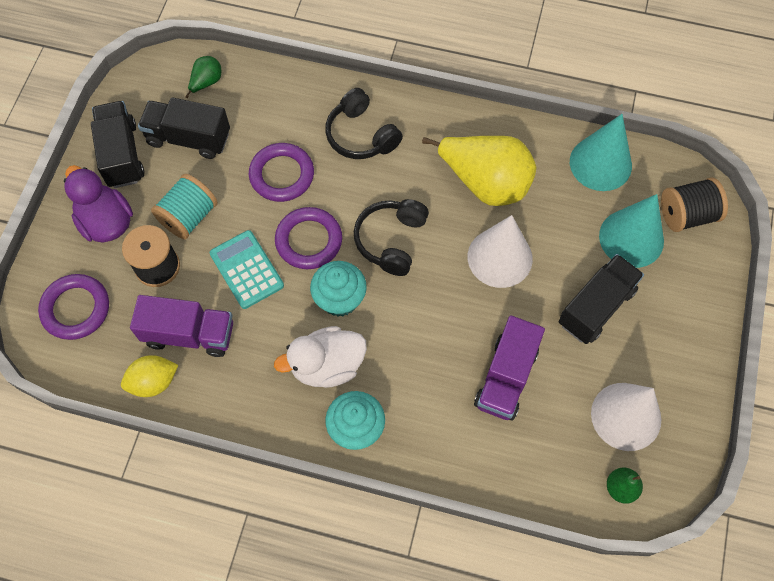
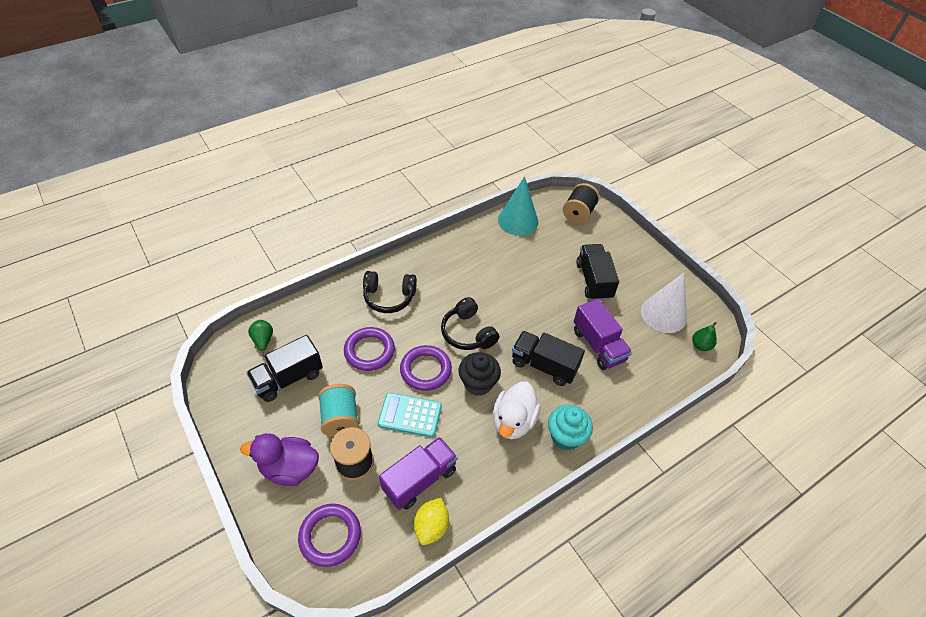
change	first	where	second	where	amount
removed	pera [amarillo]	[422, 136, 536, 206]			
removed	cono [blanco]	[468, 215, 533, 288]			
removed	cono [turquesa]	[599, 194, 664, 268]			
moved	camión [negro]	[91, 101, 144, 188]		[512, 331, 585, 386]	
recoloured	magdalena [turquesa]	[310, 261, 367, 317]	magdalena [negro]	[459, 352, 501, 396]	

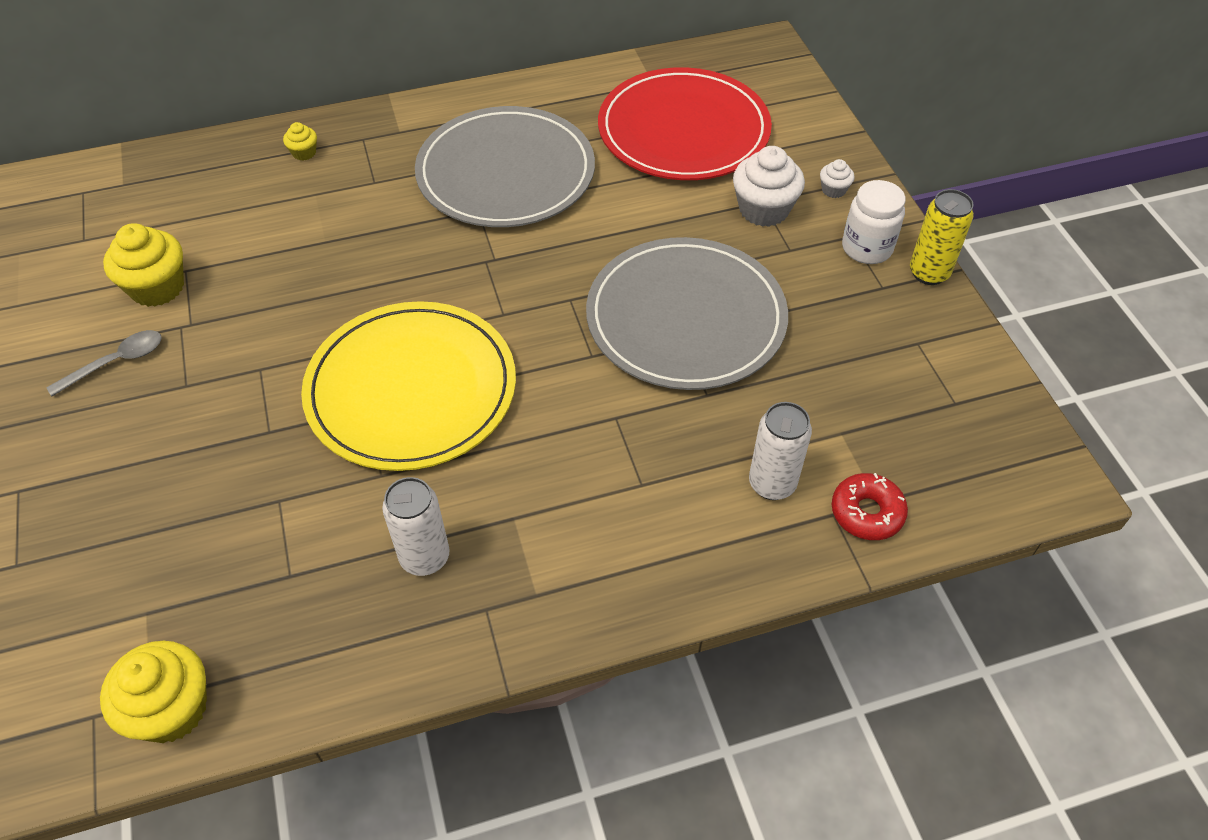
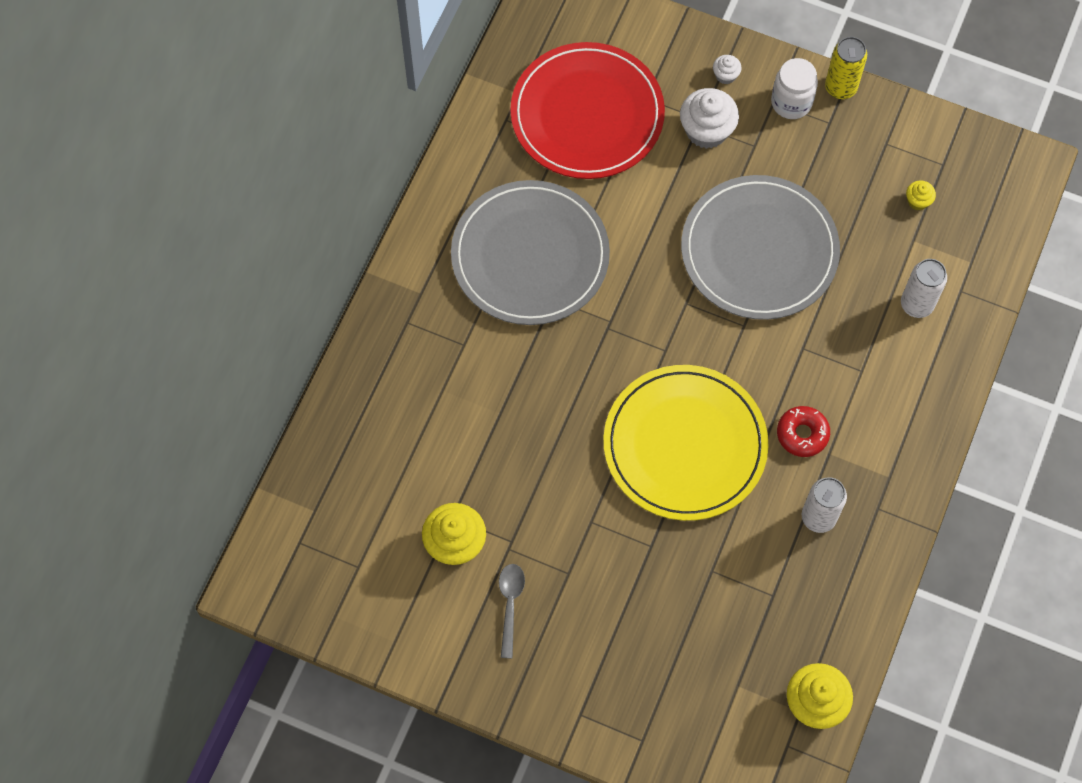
change	first	where	second	where	amount
moved	magdalena [amarillo]	[283, 122, 317, 160]		[906, 180, 936, 210]	
moved	rosquilla [rojo]	[832, 473, 908, 540]		[777, 406, 830, 457]	

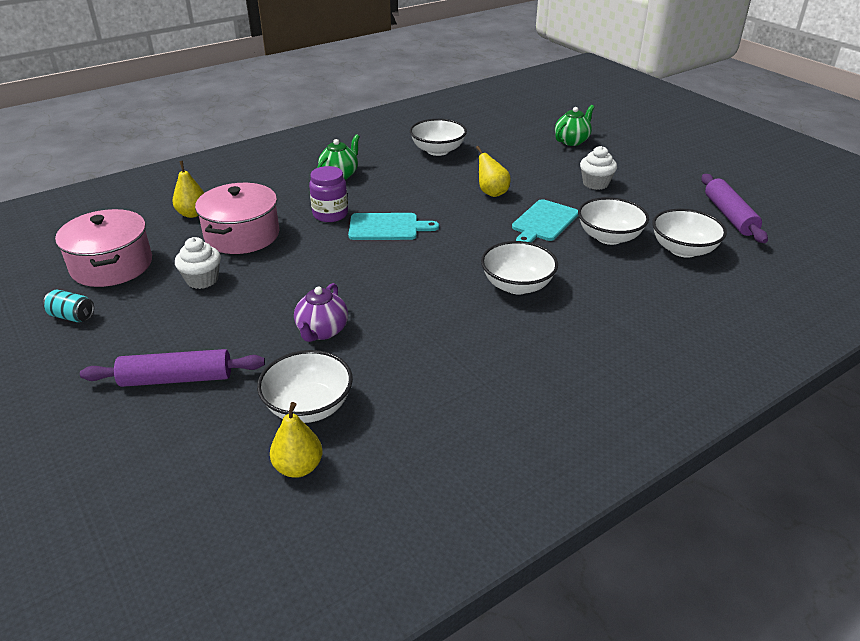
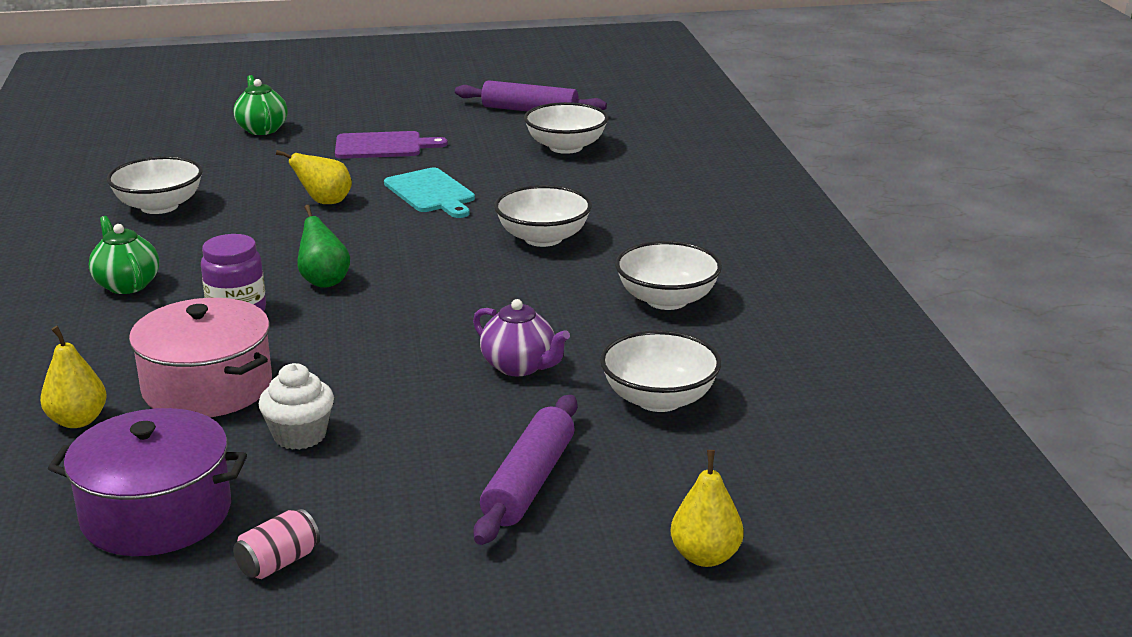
change	first	where	second	where	amount
moved	pera [amarillo]	[270, 402, 323, 478]		[671, 450, 744, 567]	
moved	cuenco [blanco]	[578, 197, 649, 245]		[615, 241, 722, 310]	
replaced	tabla de cortar [turquesa]	[348, 213, 439, 240]	pera [verde]	[297, 205, 350, 288]	
replaced	magdalena [blanco]	[580, 146, 617, 190]	tabla de cortar [morado]	[335, 131, 448, 159]	
recoloured	lata [turquesa]	[43, 289, 94, 322]	lata [rosa]	[233, 509, 320, 579]	
recoloured	olla [rosa]	[55, 209, 152, 287]	olla [morado]	[48, 408, 247, 556]	

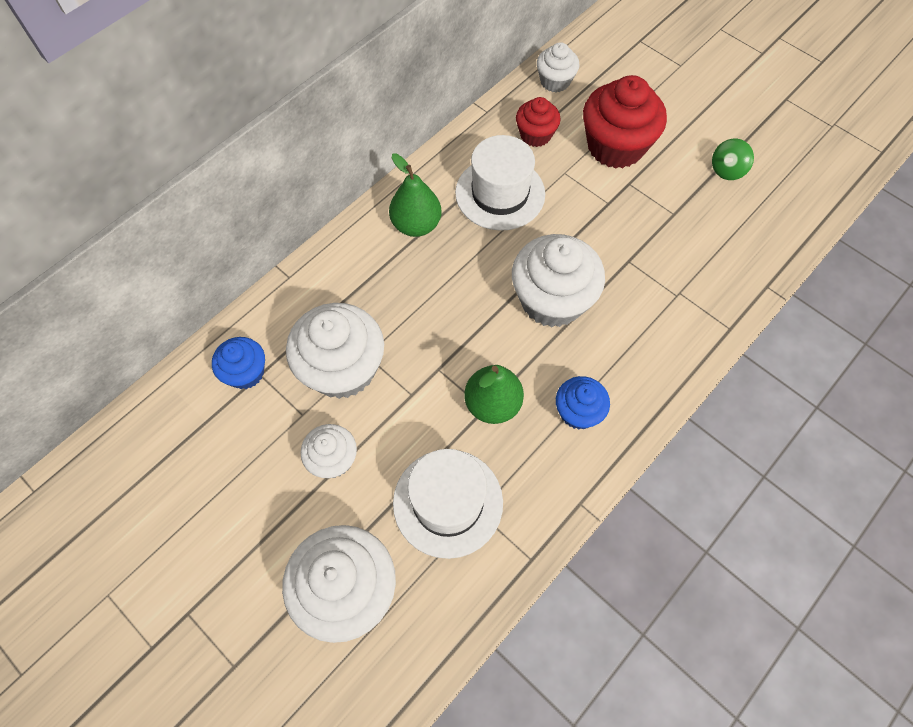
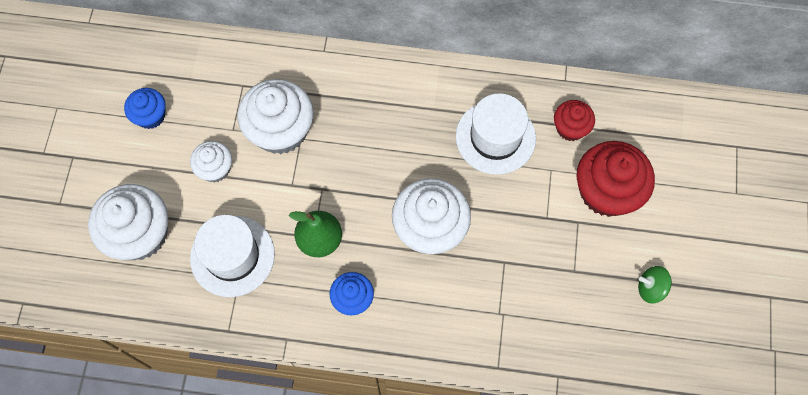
change	first	where	second	where	amount
removed	pera [verde]	[389, 153, 441, 237]			
removed	magdalena [blanco]	[537, 42, 580, 92]			
moved	magdalena [azul]	[212, 337, 265, 389]		[124, 88, 166, 129]	

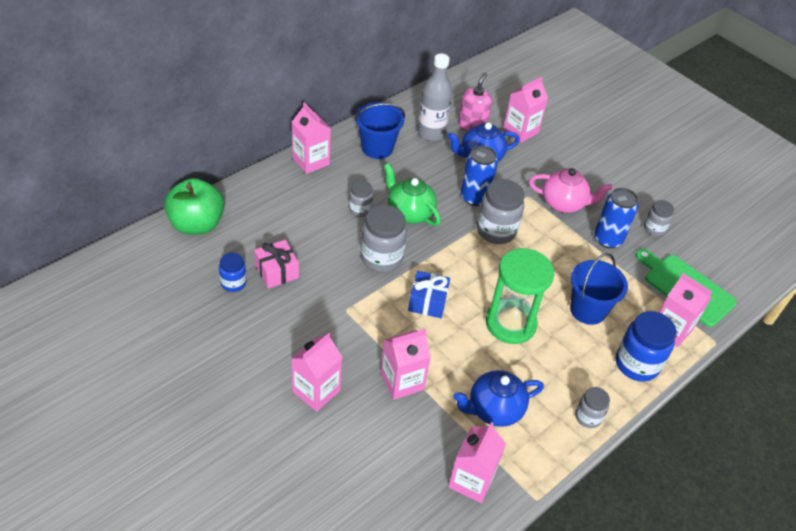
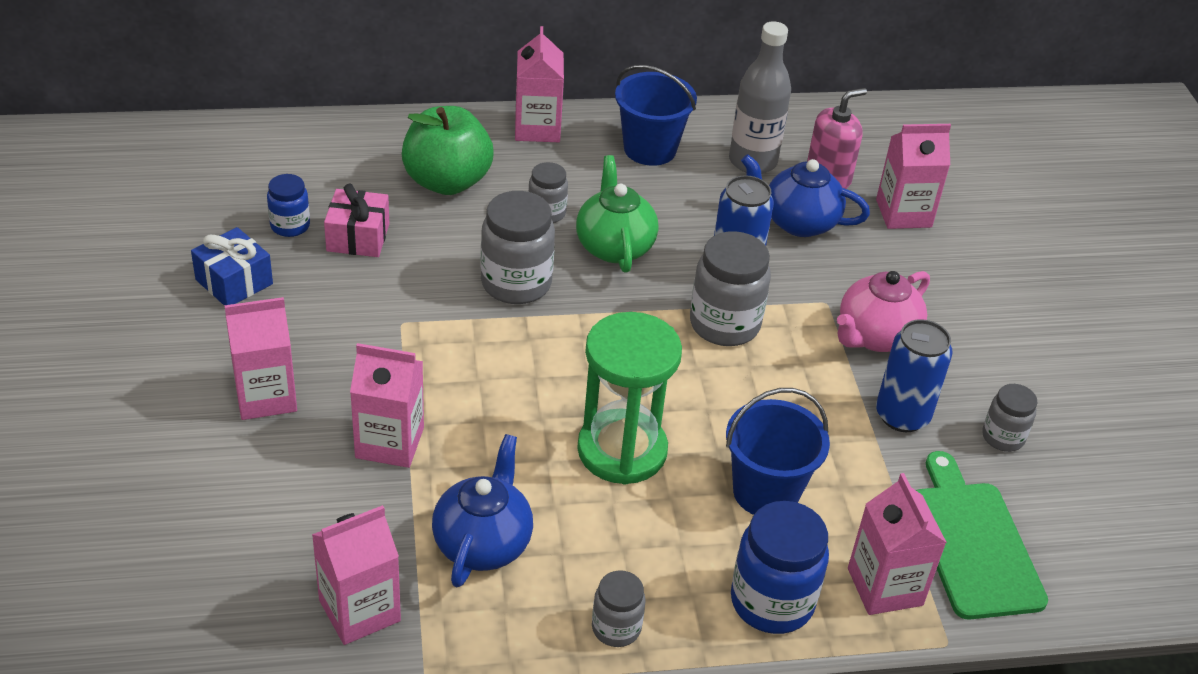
change	first	where	second	where	amount
moved	manzana [verde]	[164, 178, 225, 235]		[402, 106, 493, 195]	
moved	regalo [azul]	[408, 271, 450, 318]		[191, 227, 273, 305]	
turned	tetera [azul]	[453, 370, 544, 427]		[432, 434, 533, 587]	90 degrees clockwise
turned	tetera [rosa]	[529, 168, 612, 213]		[837, 271, 930, 352]	90 degrees clockwise

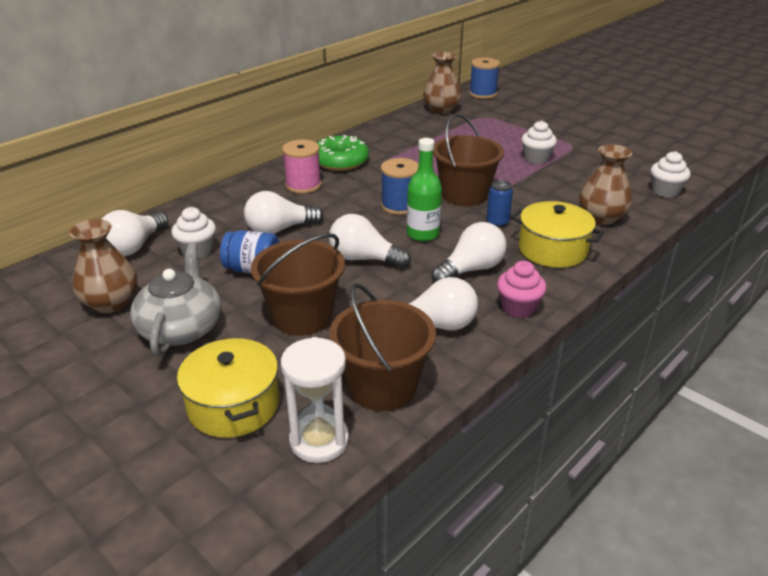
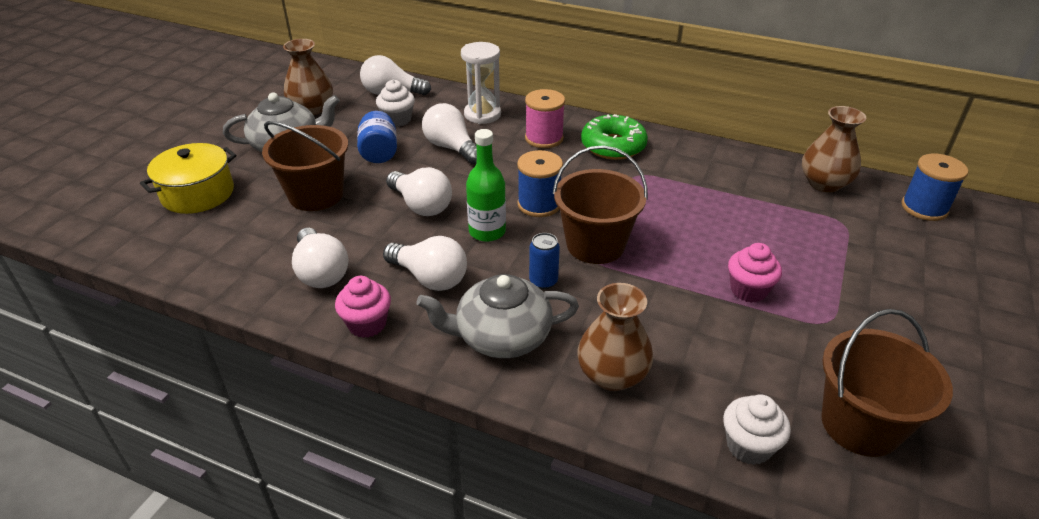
change	first	where	second	where	amount
moved	reloj de arena [blanco]	[281, 337, 349, 463]		[461, 42, 501, 124]	
moved	balde [marrón]	[329, 283, 436, 411]		[821, 309, 953, 457]	
replaced	olla [amarillo]	[511, 201, 604, 268]	tetera [gris]	[417, 274, 579, 358]	
recoloured	magdalena [blanco]	[521, 121, 557, 164]	magdalena [rosa]	[728, 243, 782, 303]	
turned	bombilla [blanco]	[329, 214, 411, 268]		[386, 167, 452, 216]	135 degrees clockwise

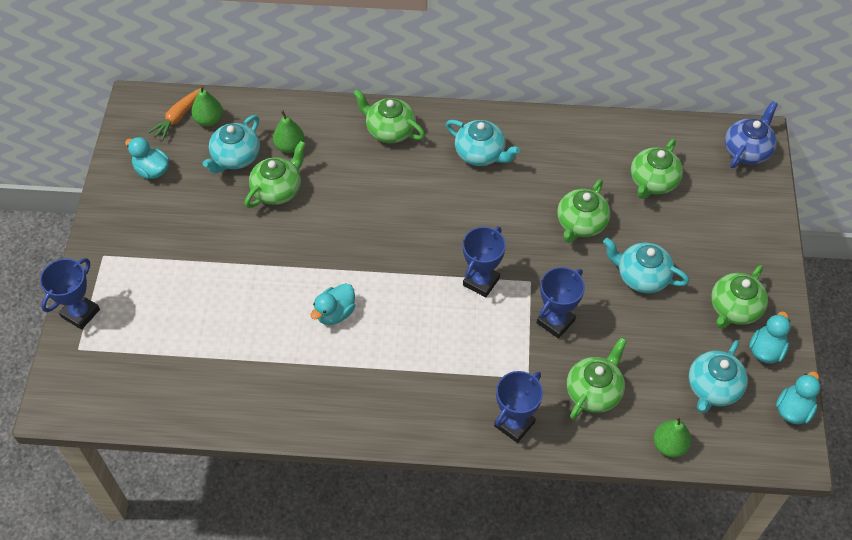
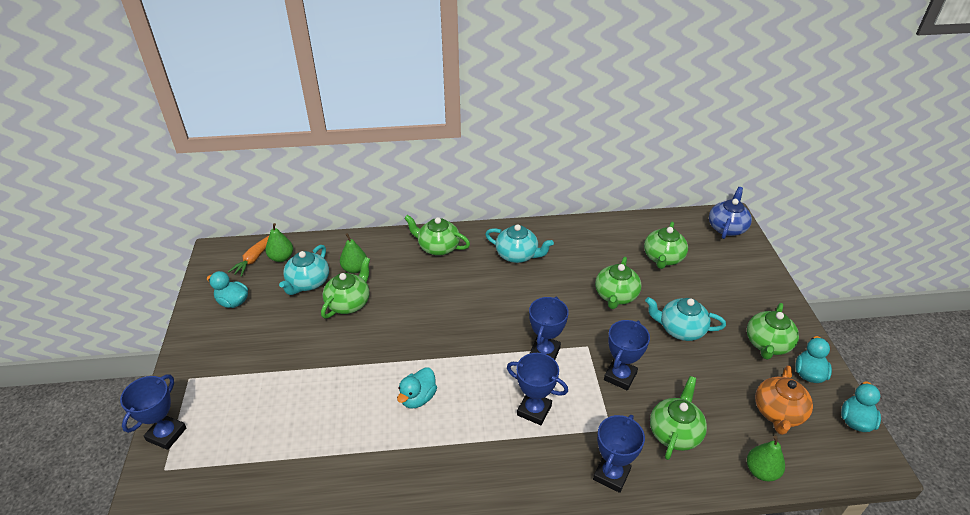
change	first	where	second	where	amount
added			trofeo [azul]	[507, 353, 568, 425]	
recoloured	tetera [turquesa]	[689, 340, 748, 413]	tetera [naranja]	[755, 365, 813, 435]	

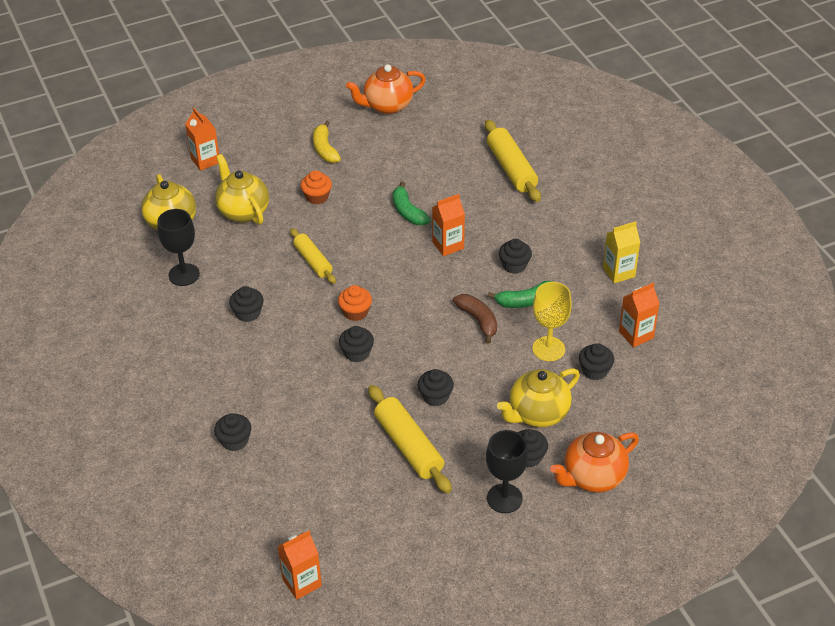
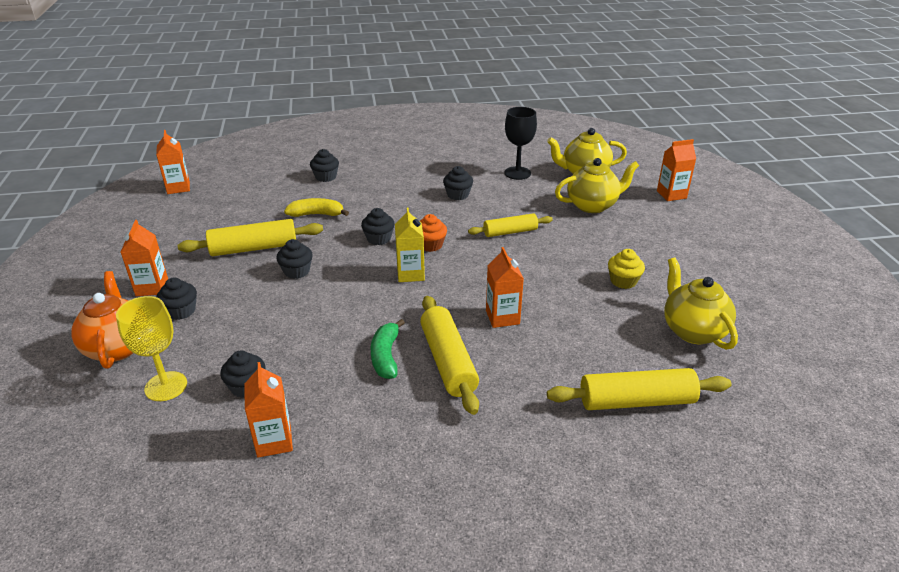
change	first	where	second	where	amount
removed	magdalena [naranja]	[300, 170, 332, 204]			
removed	tetera [naranja]	[346, 64, 426, 114]			
removed	plátano [verde]	[393, 182, 431, 225]			
removed	plátano [marrón]	[453, 294, 497, 344]			
added			magdalena [amarillo]	[608, 249, 645, 289]	
moved	plátano [amarillo]	[313, 121, 341, 163]		[284, 198, 349, 217]	
moved	tetera [amarillo]	[497, 368, 580, 427]		[664, 257, 738, 350]	
moved	copa [amarillo]	[532, 282, 572, 361]		[116, 296, 187, 401]	
moved	cartón de leche [amarillo]	[603, 221, 640, 283]		[395, 207, 425, 282]	
replaced	copa [negro]	[486, 430, 528, 513]	cartón de leche [naranja]	[121, 220, 168, 296]	
replaced	magdalena [negro]	[499, 239, 532, 274]	rodillo [amarillo]	[420, 296, 479, 415]	

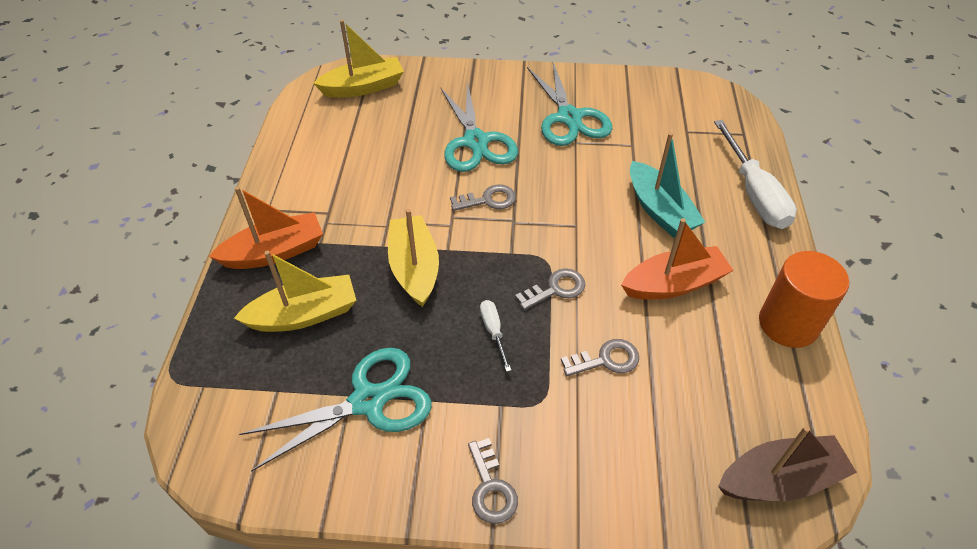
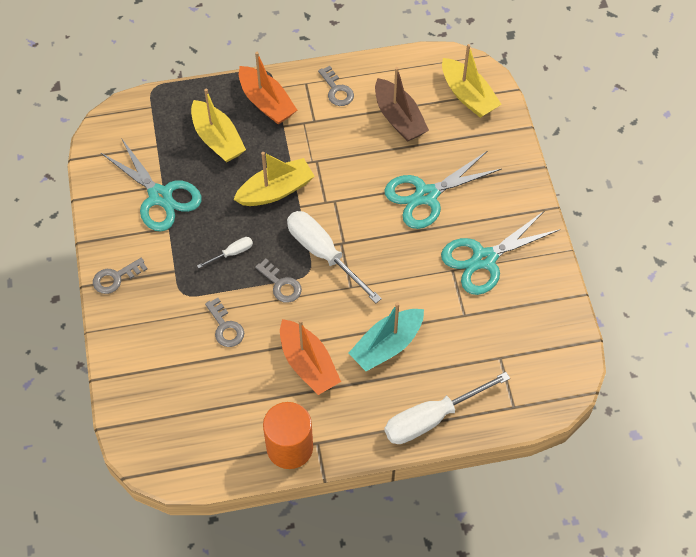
change	first	where	second	where	amount
added			destornillador [blanco]	[287, 211, 382, 303]	
moved	llave [gris]	[450, 185, 516, 211]		[318, 66, 354, 106]	
moved	barco [marrón]	[718, 426, 857, 501]		[375, 67, 429, 142]	

